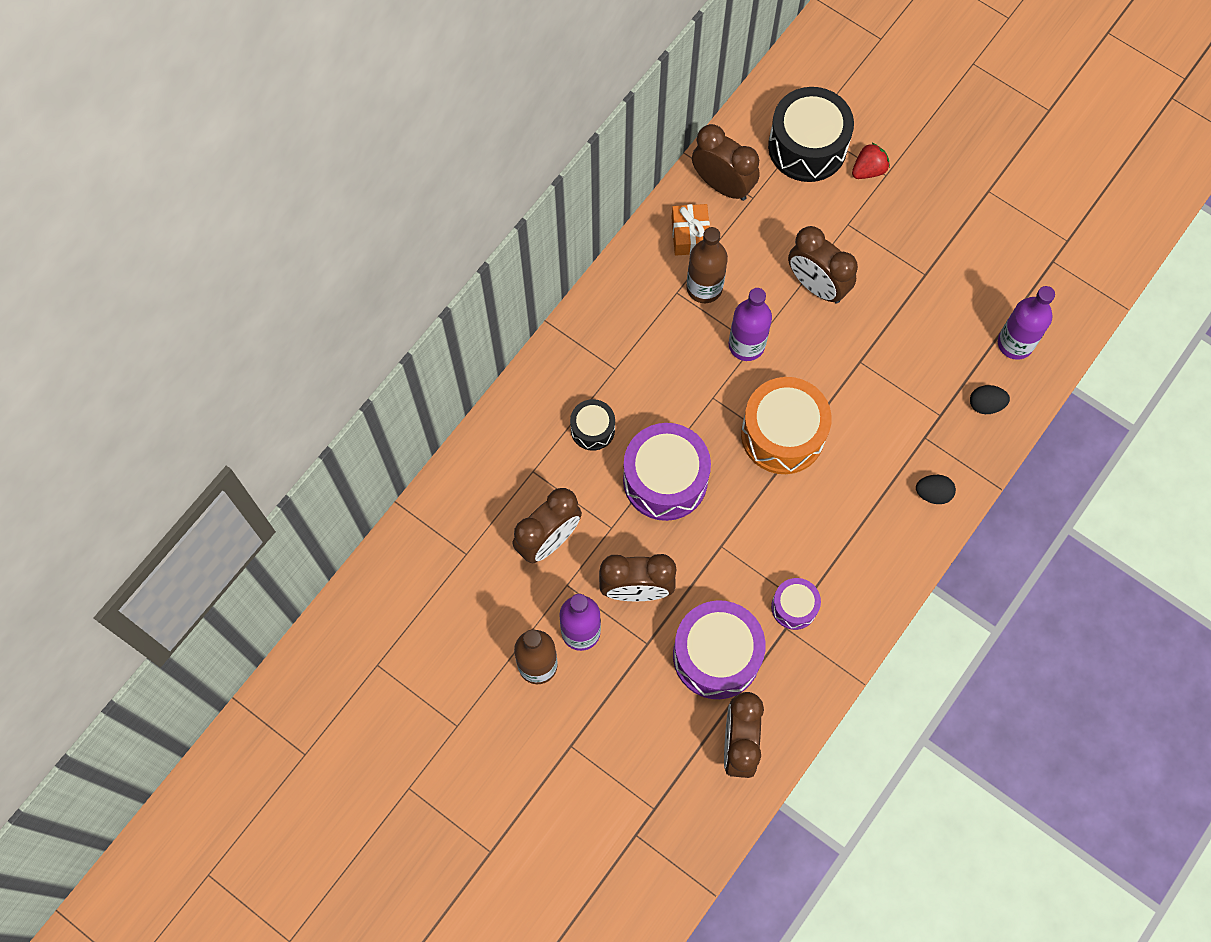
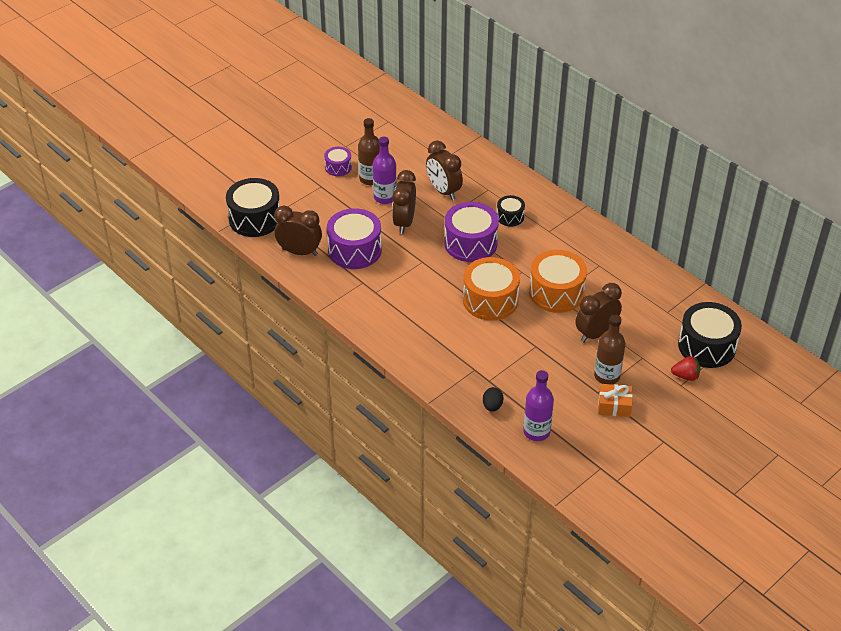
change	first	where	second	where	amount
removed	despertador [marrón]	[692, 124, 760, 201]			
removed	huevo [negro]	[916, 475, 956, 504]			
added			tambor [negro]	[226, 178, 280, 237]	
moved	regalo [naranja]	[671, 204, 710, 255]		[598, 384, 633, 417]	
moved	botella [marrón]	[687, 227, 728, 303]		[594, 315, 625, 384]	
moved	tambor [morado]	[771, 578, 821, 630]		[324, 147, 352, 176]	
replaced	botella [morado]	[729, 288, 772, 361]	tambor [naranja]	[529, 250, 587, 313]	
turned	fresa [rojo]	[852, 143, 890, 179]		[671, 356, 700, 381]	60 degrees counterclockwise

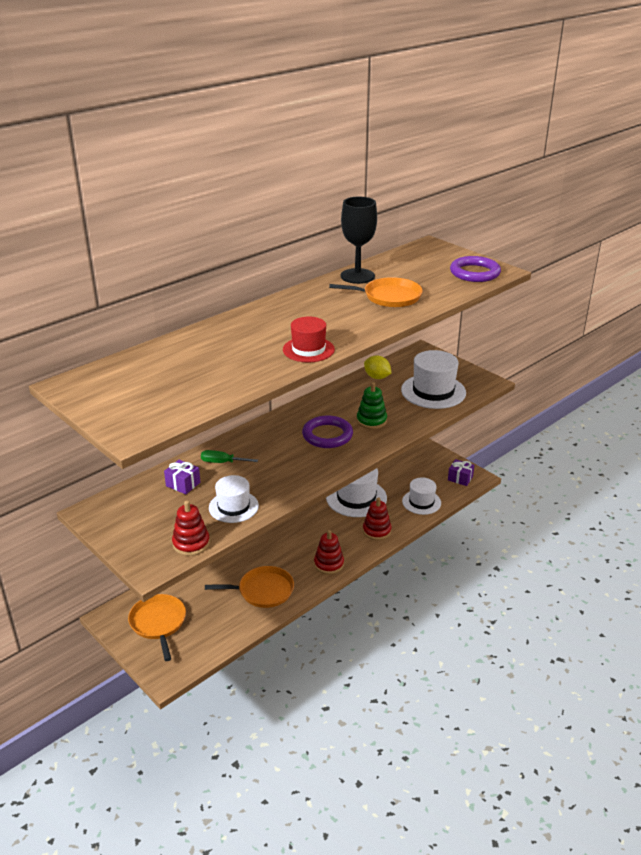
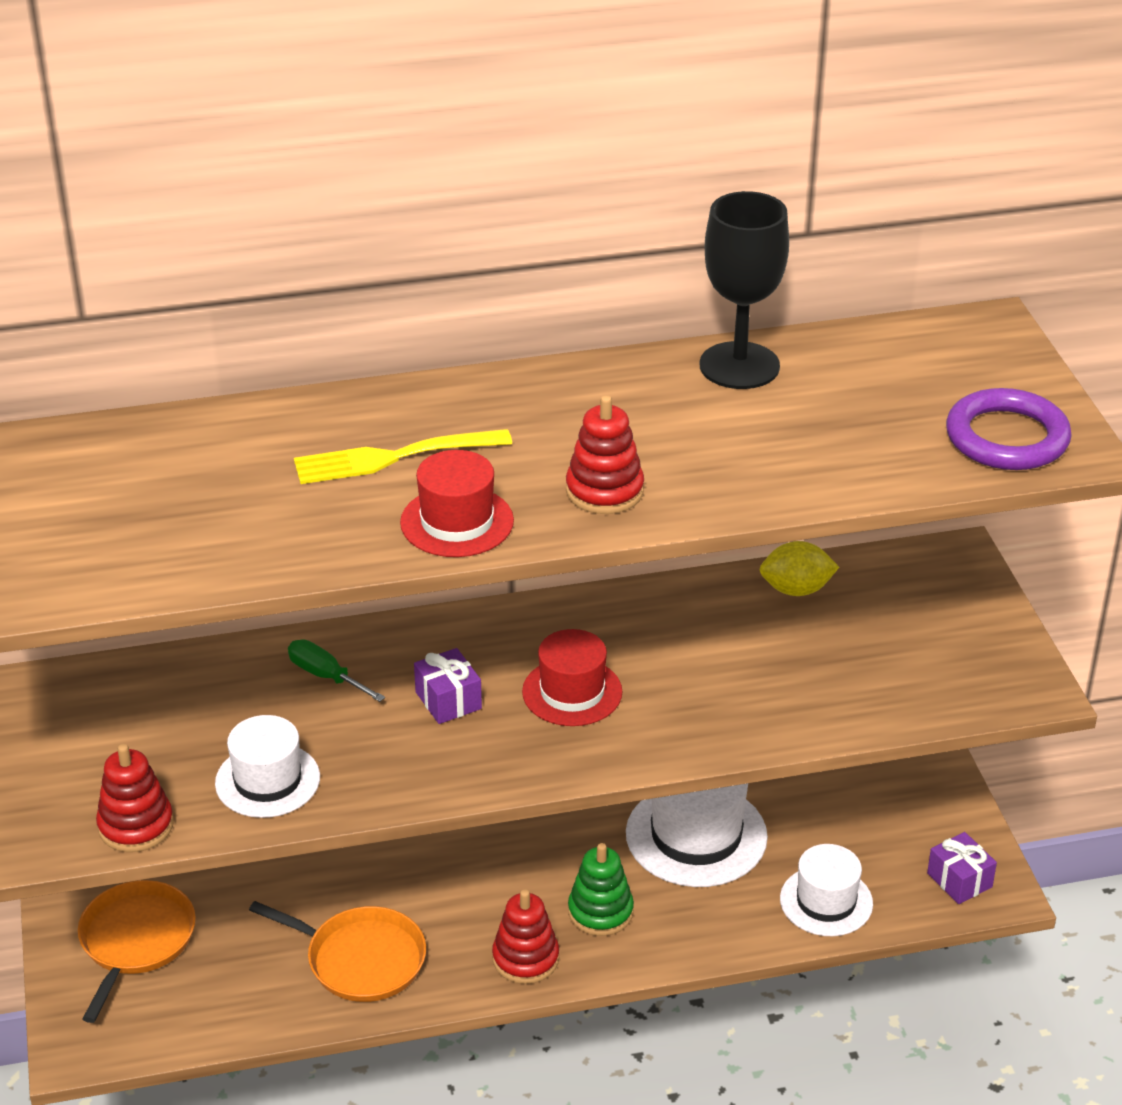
change	first	where	second	where	amount
removed	sartén [naranja]	[329, 277, 423, 307]			
removed	sombrero [blanco]	[401, 350, 466, 409]			
added			tenedor [amarillo]	[294, 429, 512, 484]	
moved	regalo [morado]	[164, 460, 200, 494]		[414, 648, 482, 724]	
moved	juguete apilable [verde]	[357, 382, 387, 429]		[568, 843, 634, 936]	
moved	juguete apilable [rojo]	[363, 498, 392, 540]		[566, 395, 644, 514]	
replaced	anillo [morado]	[302, 415, 353, 448]	sombrero [rojo]	[522, 629, 623, 726]	
turned	limón [amarillo]	[364, 356, 391, 379]		[760, 541, 839, 596]	75 degrees counterclockwise

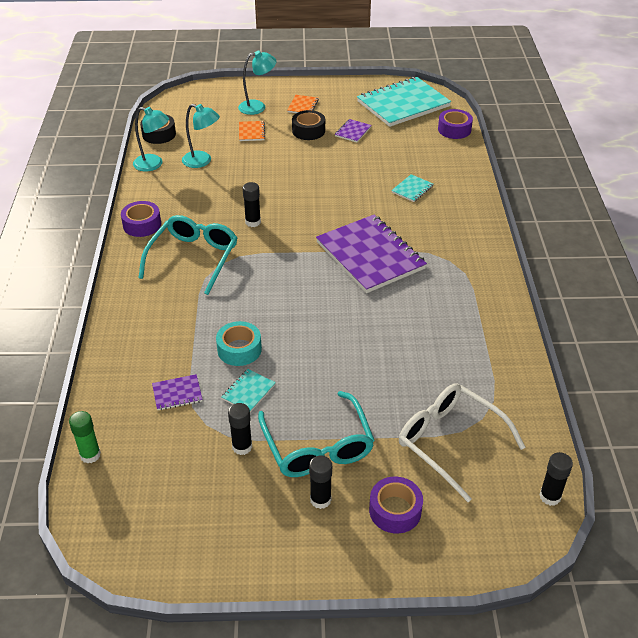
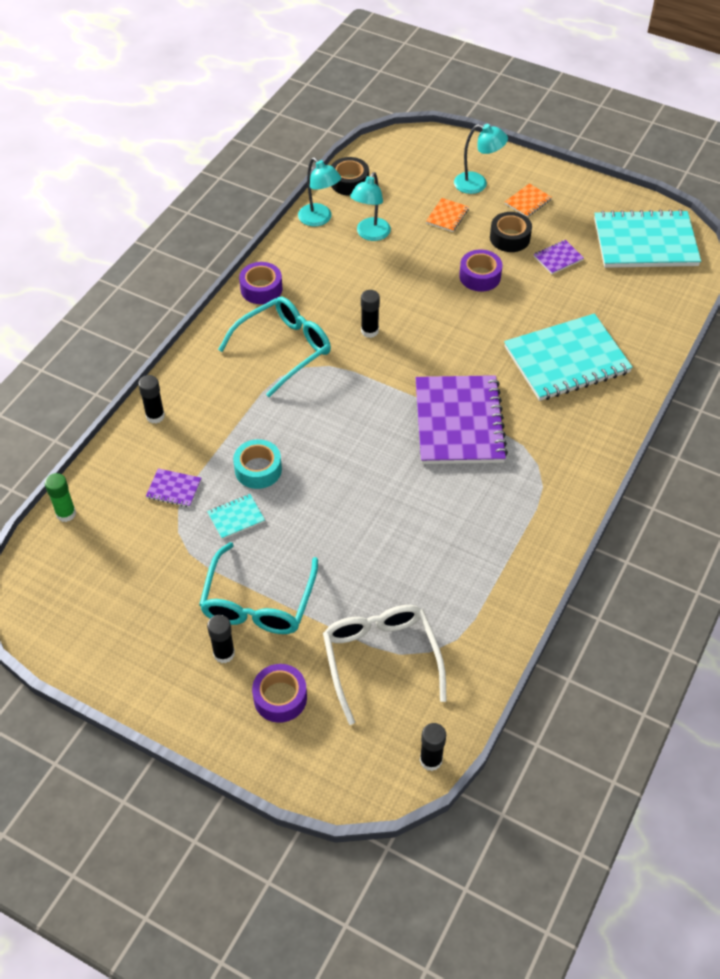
change	first	where	second	where	amount
moved	barra de pegamento [negro]	[228, 403, 252, 455]		[138, 375, 165, 424]	
moved	cinta adhesiva [morado]	[438, 109, 473, 139]		[459, 250, 503, 291]	
turned	lámpara [turquesa]	[182, 104, 220, 168]		[350, 172, 391, 241]	60 degrees clockwise
resized	cuaderno [turquesa]	[391, 174, 433, 202]		[504, 314, 633, 401]	x2.40

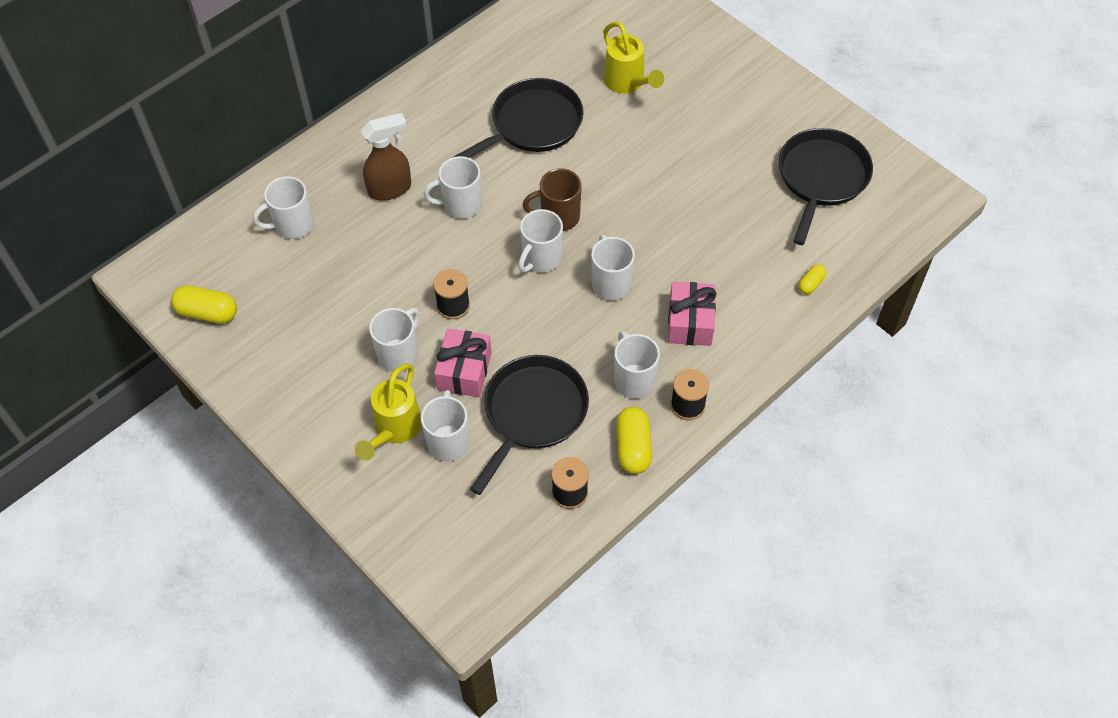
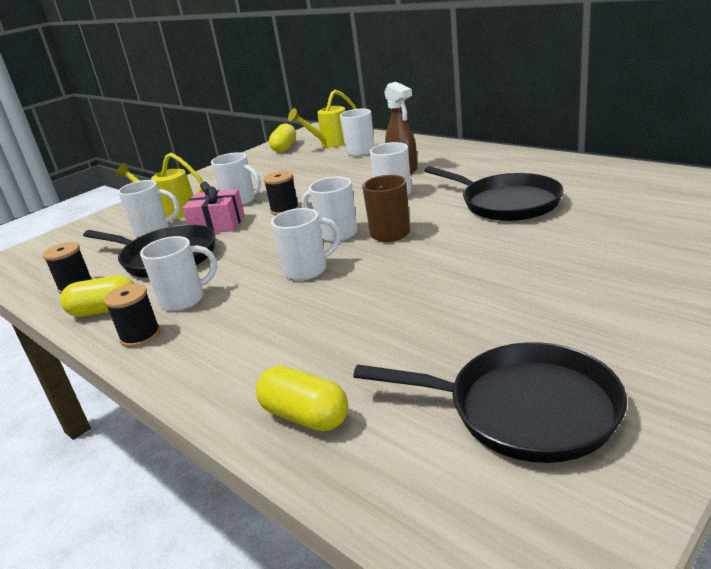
change	first	where	second	where	amount
removed	regalo [rosa]	[668, 282, 717, 346]			
moved	regadera [amarillo]	[603, 21, 664, 93]		[288, 89, 357, 147]	
resized	cápsula [amarillo]	[798, 264, 826, 294]		[256, 366, 348, 431]	x1.80

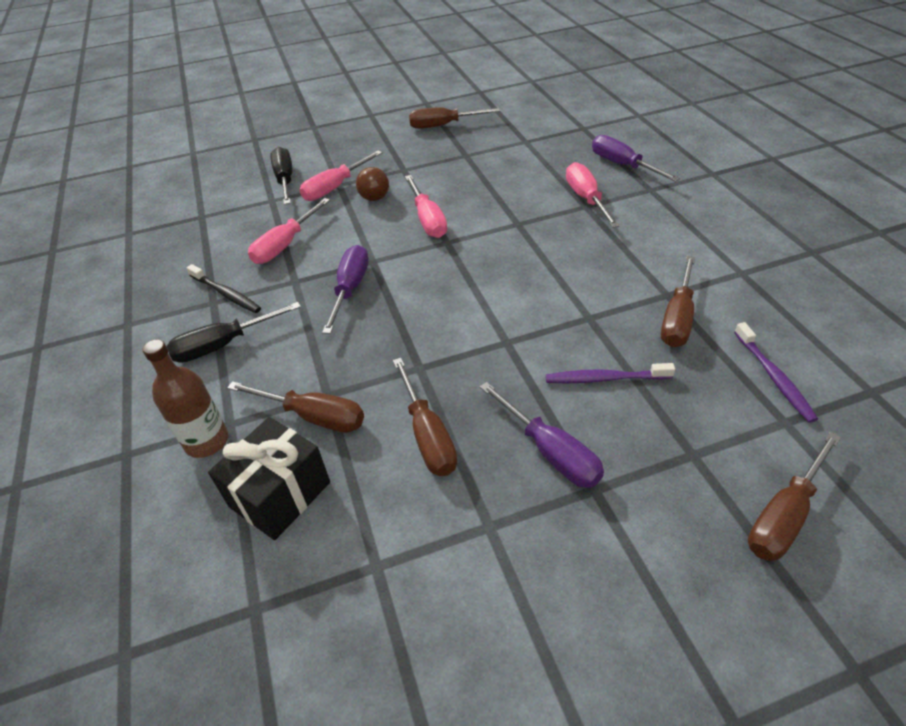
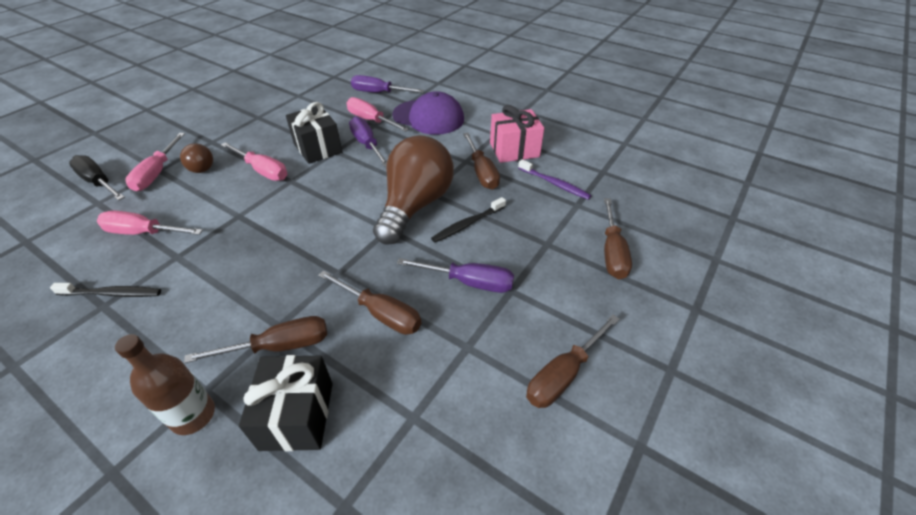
change	first	where	second	where	amount
removed	destornillador [negro]	[167, 302, 301, 363]			
added			regalo [negro]	[286, 102, 342, 164]	
added			bombilla [marrón]	[373, 135, 454, 245]	
added			gorra [morado]	[392, 91, 464, 135]	
added			regalo [rosa]	[490, 105, 544, 163]	
moved	destornillador [morado]	[322, 245, 369, 334]		[349, 117, 387, 167]	
moved	destornillador [marrón]	[409, 107, 500, 129]		[526, 314, 620, 408]	
recoloured	cepillo de dientes [morado]	[545, 363, 675, 383]	cepillo de dientes [negro]	[431, 197, 506, 243]	
turned	destornillador [rosa]	[248, 198, 330, 264]		[97, 211, 203, 235]	105 degrees clockwise

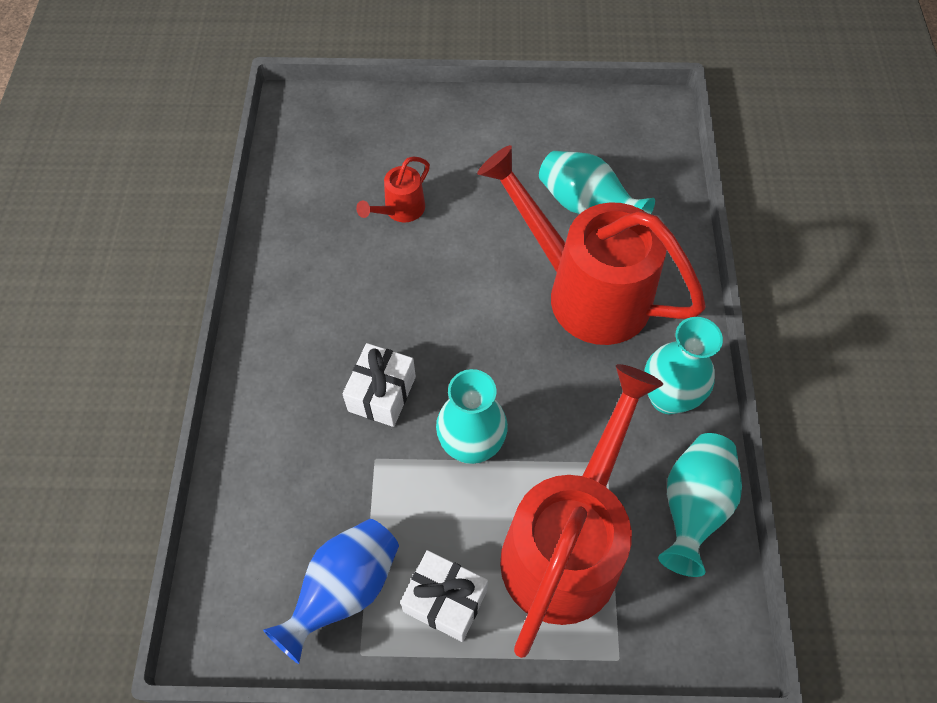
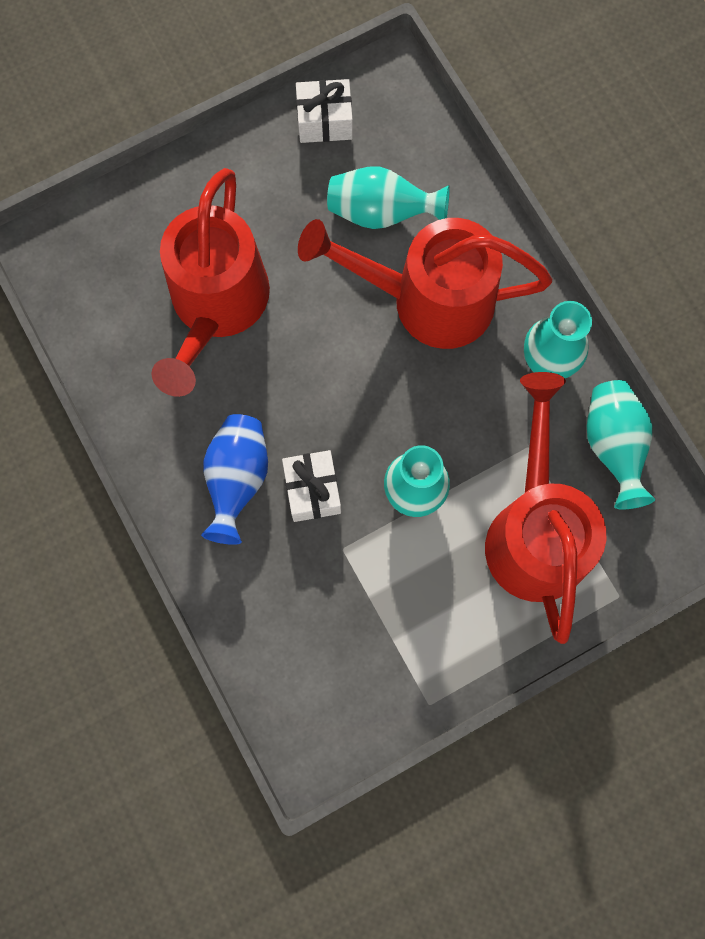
change	first	where	second	where	amount
moved	florero [azul]	[263, 519, 399, 664]		[201, 414, 268, 545]	
moved	regalo [blanco]	[400, 550, 488, 642]		[296, 79, 353, 143]	
resized	regadera [rojo]	[356, 156, 430, 222]		[151, 168, 270, 397]	x2.35

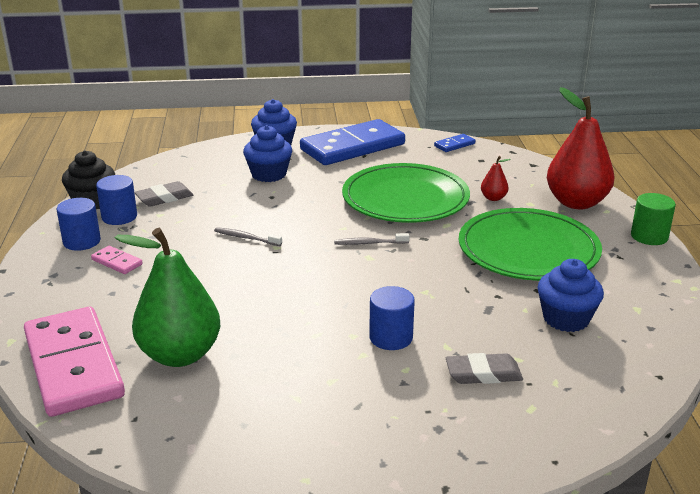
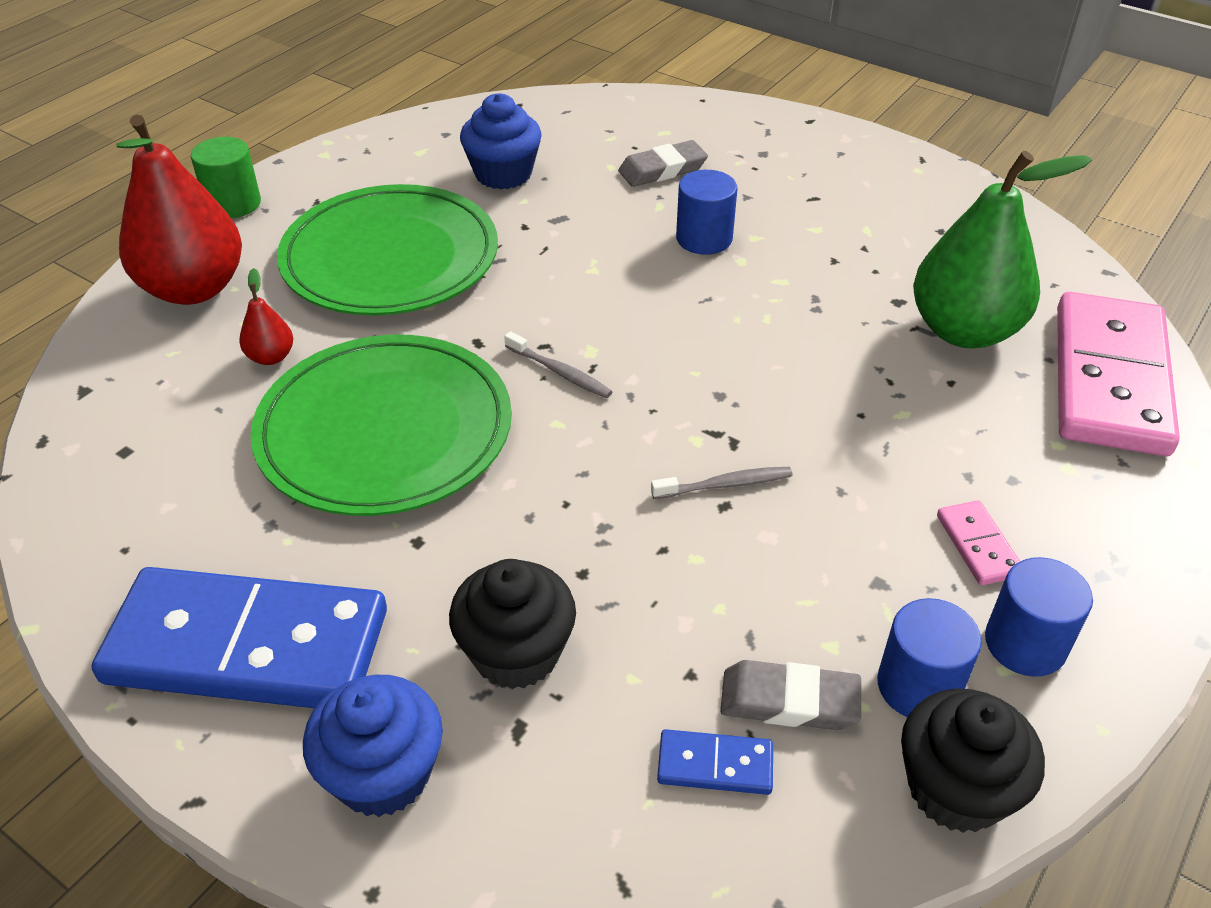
change	first	where	second	where	amount
moved	ficha de dominó [azul]	[434, 134, 475, 152]		[657, 729, 773, 795]	
recoloured	magdalena [azul]	[243, 125, 292, 182]	magdalena [negro]	[449, 559, 576, 689]	
turned	cepillo de dientes [gris]	[214, 227, 282, 246]		[651, 467, 793, 499]	75 degrees counterclockwise
turned	goma de borrar [gris]	[446, 353, 523, 384]		[618, 140, 708, 187]	60 degrees counterclockwise

